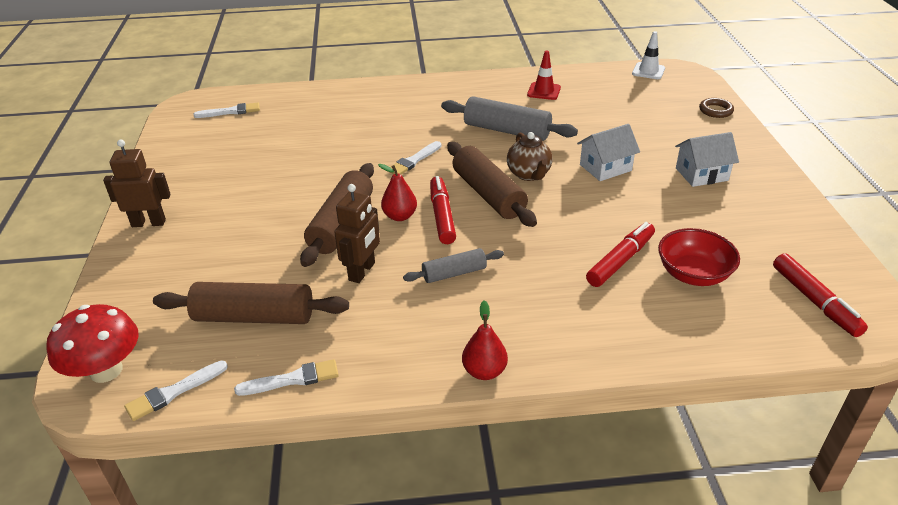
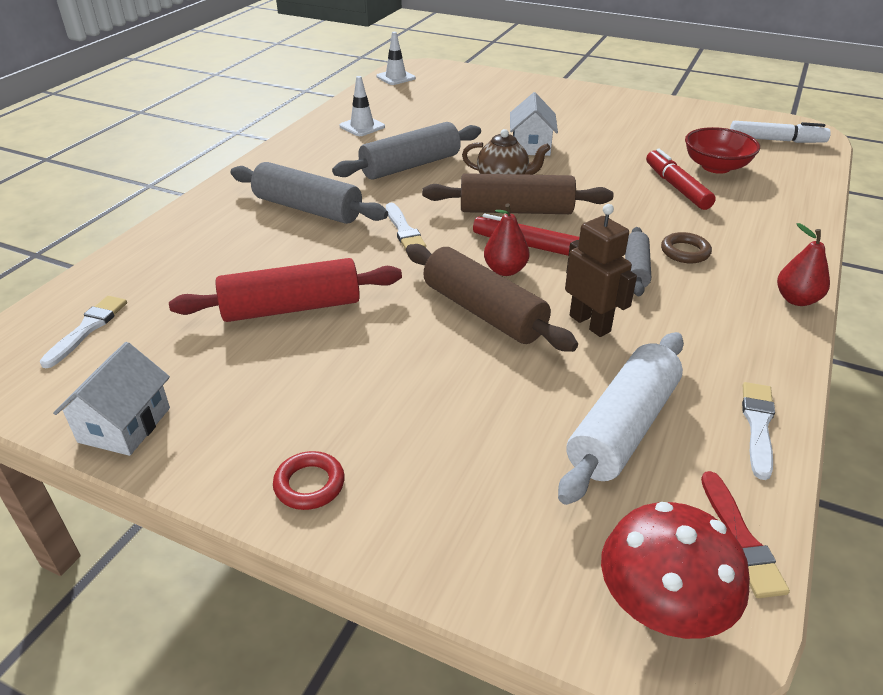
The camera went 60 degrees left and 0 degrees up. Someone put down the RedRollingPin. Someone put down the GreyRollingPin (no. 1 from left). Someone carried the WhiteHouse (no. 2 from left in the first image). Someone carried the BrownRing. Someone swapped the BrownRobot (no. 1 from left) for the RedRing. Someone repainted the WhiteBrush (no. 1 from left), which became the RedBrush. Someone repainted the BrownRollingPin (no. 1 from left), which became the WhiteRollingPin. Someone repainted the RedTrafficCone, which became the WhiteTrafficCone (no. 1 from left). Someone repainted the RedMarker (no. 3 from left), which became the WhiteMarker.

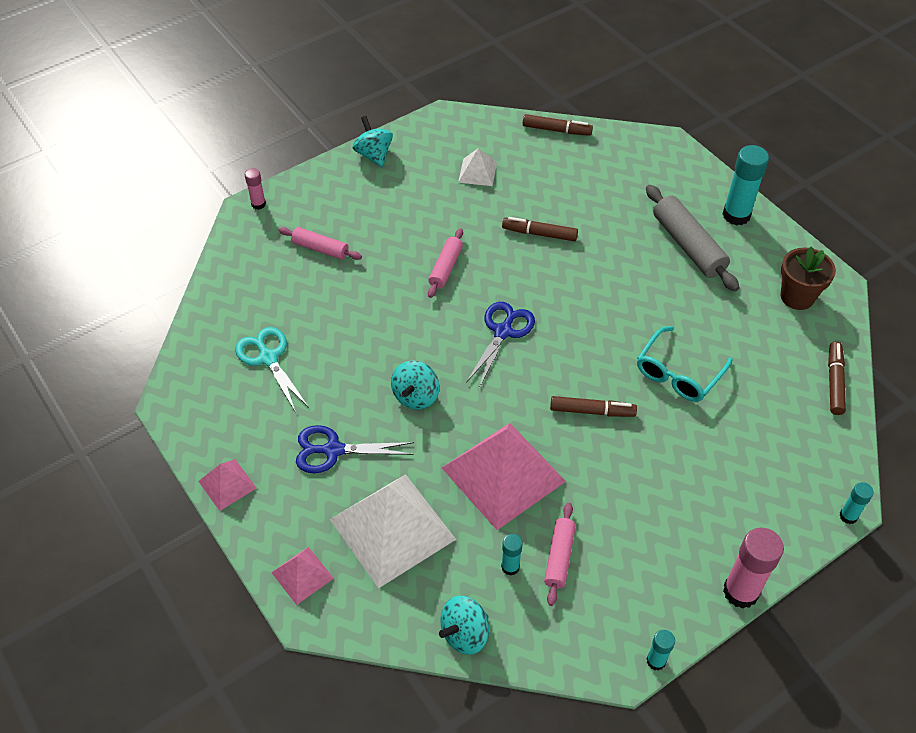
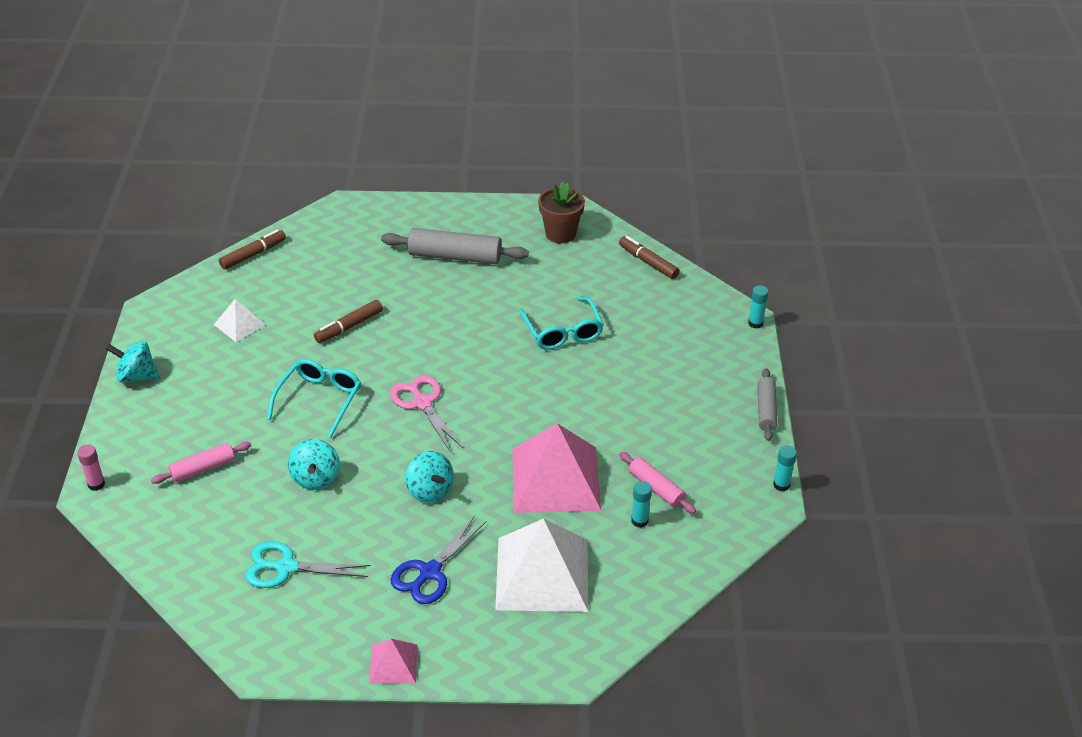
The camera went 55 degrees left and 10 degrees down. Someone took away the PinkPyramid (no. 2 from left). Someone took away the BrownMarker (no. 3 from left). Someone took away the TurquoiseGlueStick (no. 3 from left). Someone carried the TurquoiseSpinningTop (no. 3 from left in the first image). Someone swapped the PinkRollingPin (no. 2 from left) for the TurquoiseGlasses (no. 1 from left). Someone swapped the PinkGlueStick (no. 2 from left) for the GreyRollingPin (no. 2 from left). Someone repainted the BlueScissors (no. 2 from left), which became the PinkScissors.

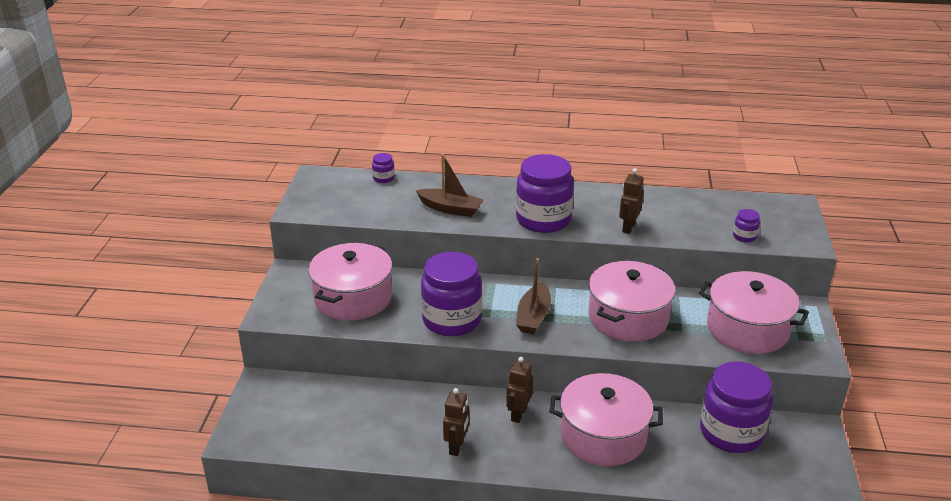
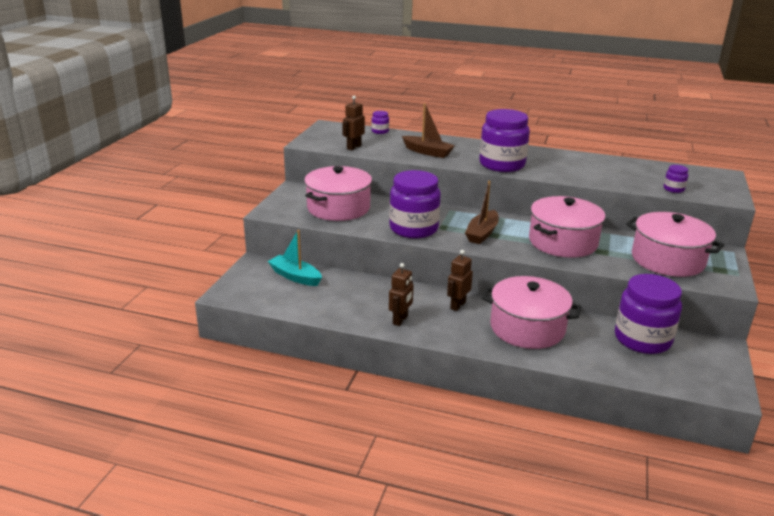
The camera went 10 degrees right and 5 degrees down. Someone put down the TurquoiseBoat. Someone carried the BrownRobot (no. 3 from left in the first image).

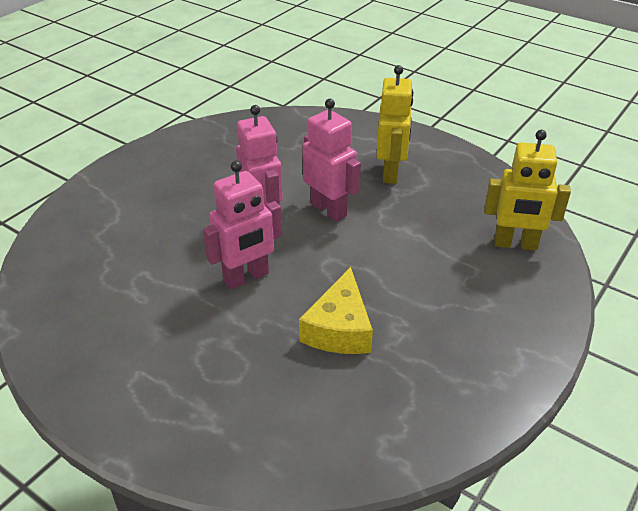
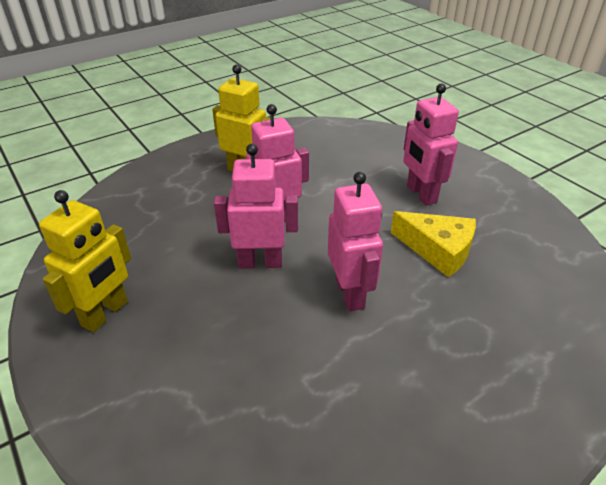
The camera went 70 degrees left and 0 degrees up. Someone put down the PinkRobot (no. 4 from left). Someone carried the YellowRobot (no. 2 from left in the first image).

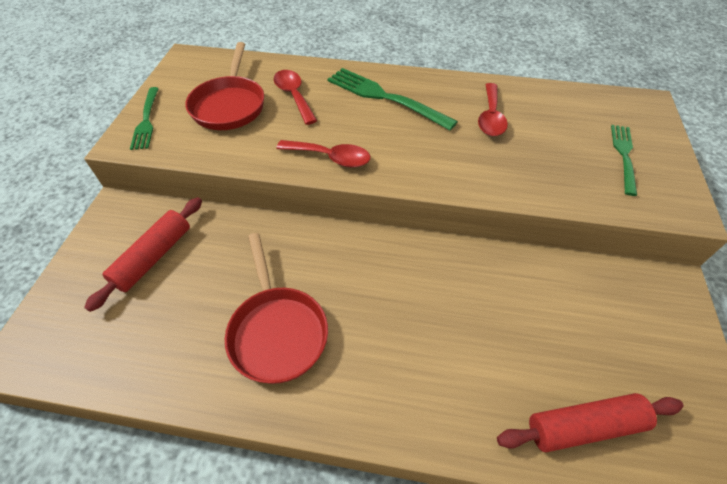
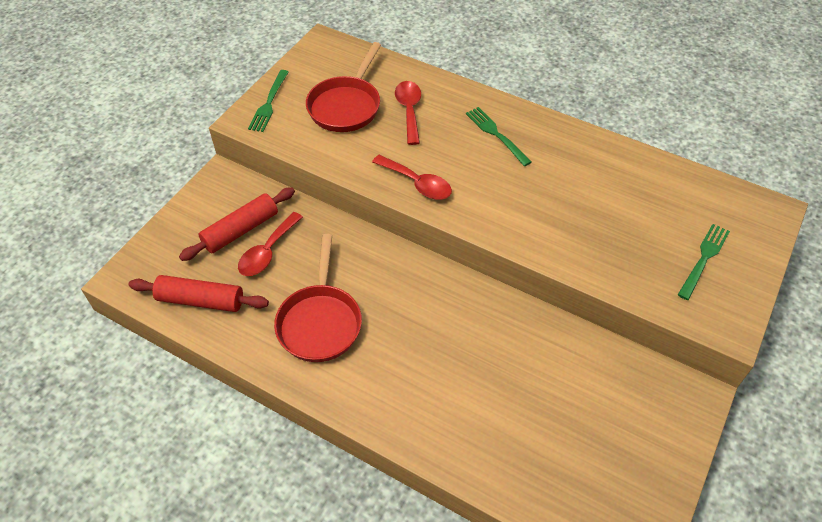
The camera went 20 degrees right and 0 degrees up. Someone carried the RedSpoon (no. 3 from left in the first image). Someone carried the RedRollingPin (no. 2 from left in the first image). Someone scaled the GreenFork (no. 2 from left) by 0.63.

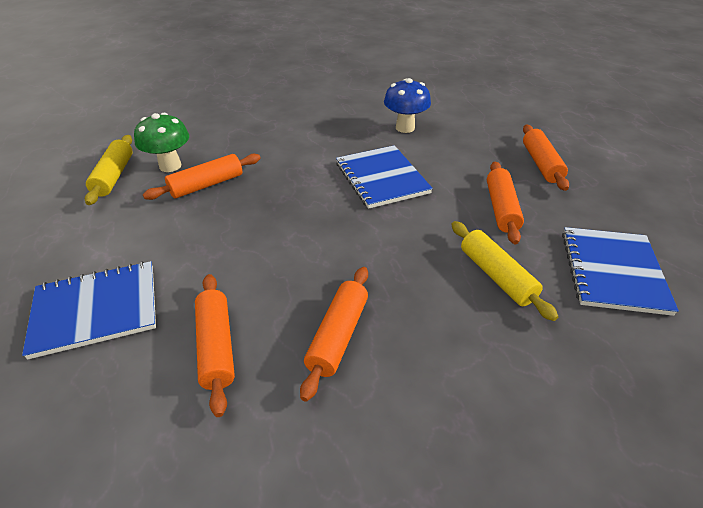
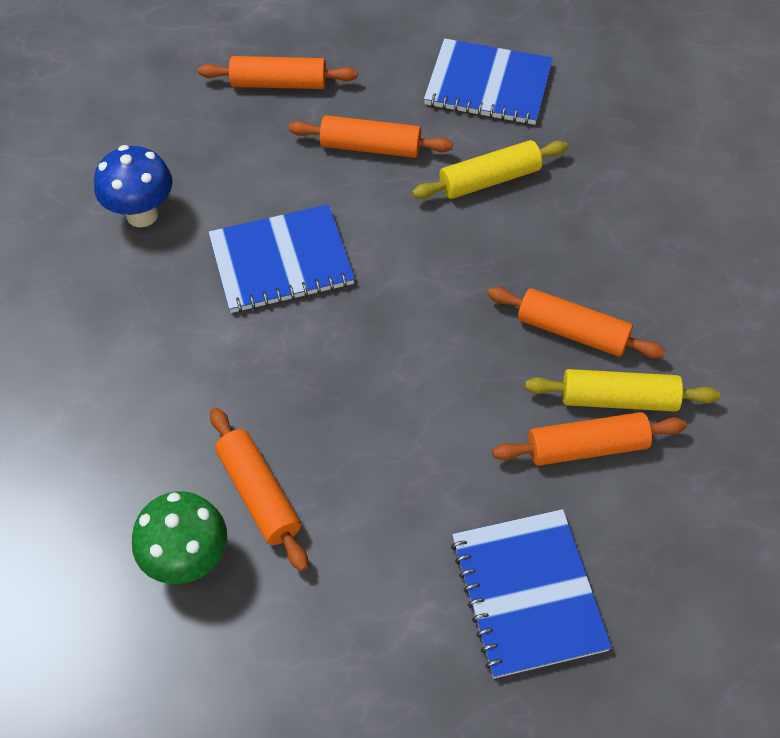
The camera went 85 degrees left and 15 degrees up. Someone carried the YellowRollingPin (no. 1 from left in the first image).

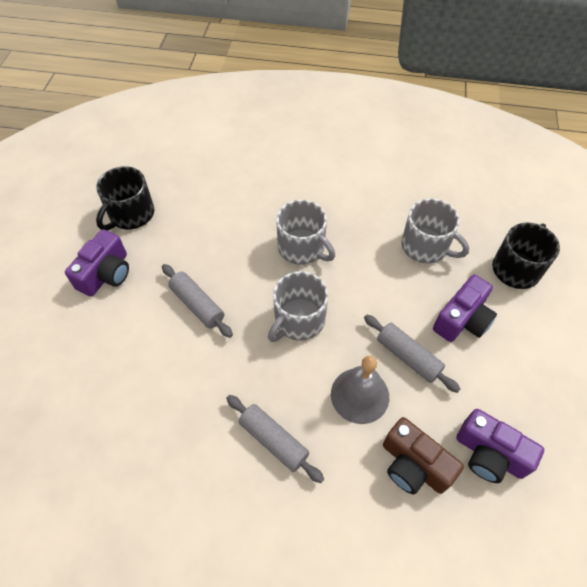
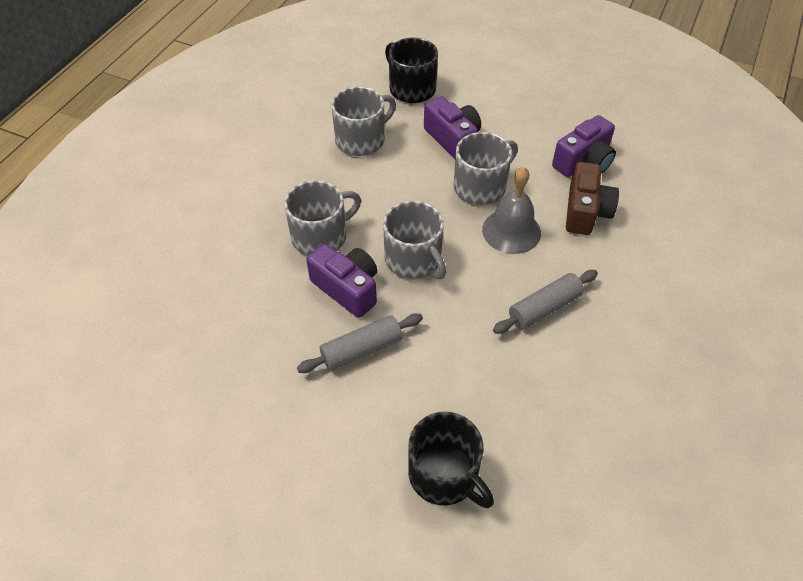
The camera went 75 degrees left and 5 degrees down. Someone carried the PurpleCamera (no. 1 from left). Someone carried the BlackMug (no. 1 from left in the first image). Someone swapped the GreyRollingPin (no. 3 from left) for the GreyMug (no. 4 from left). Someone rotated the BrownCamera by 45 degrees counterclockwise.

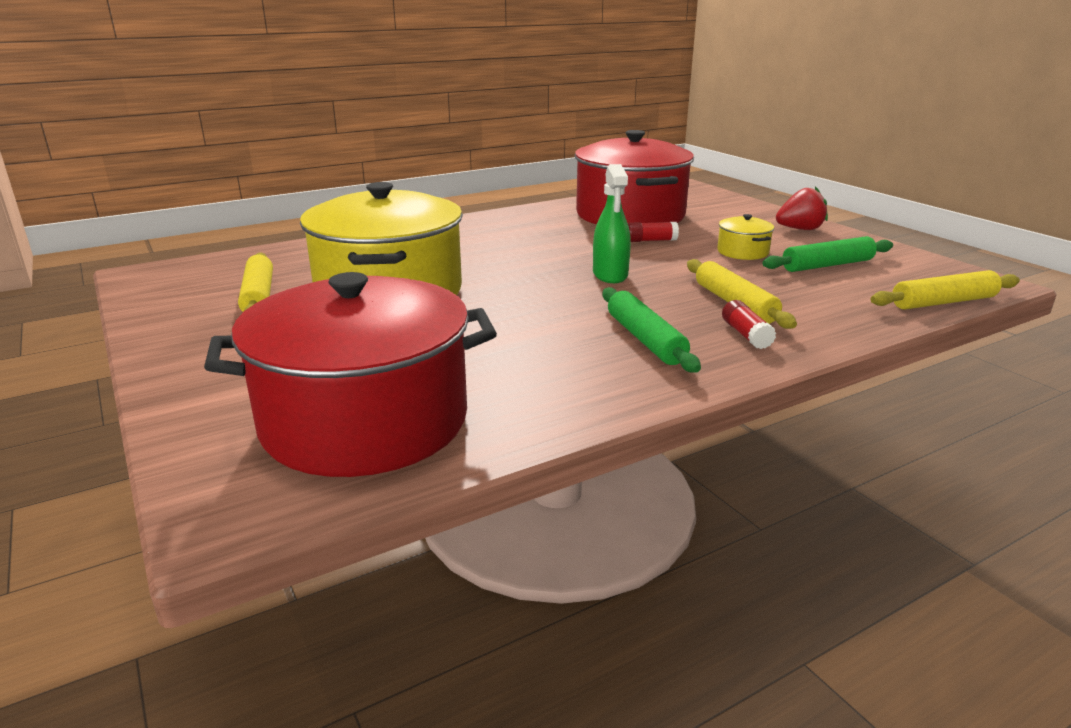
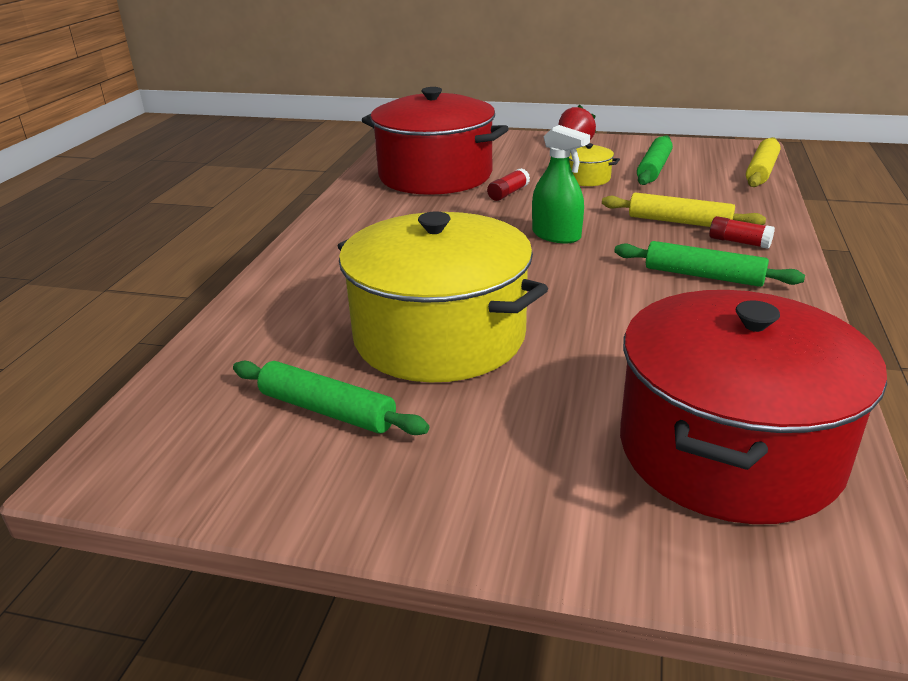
The camera went 45 degrees left and 5 degrees up. Someone repainted the YellowRollingPin (no. 1 from left), which became the GreenRollingPin (no. 1 from left).

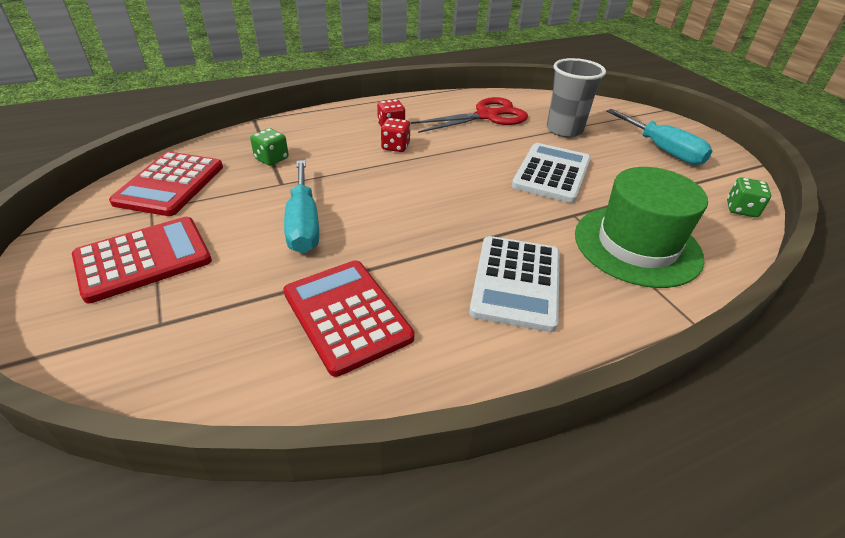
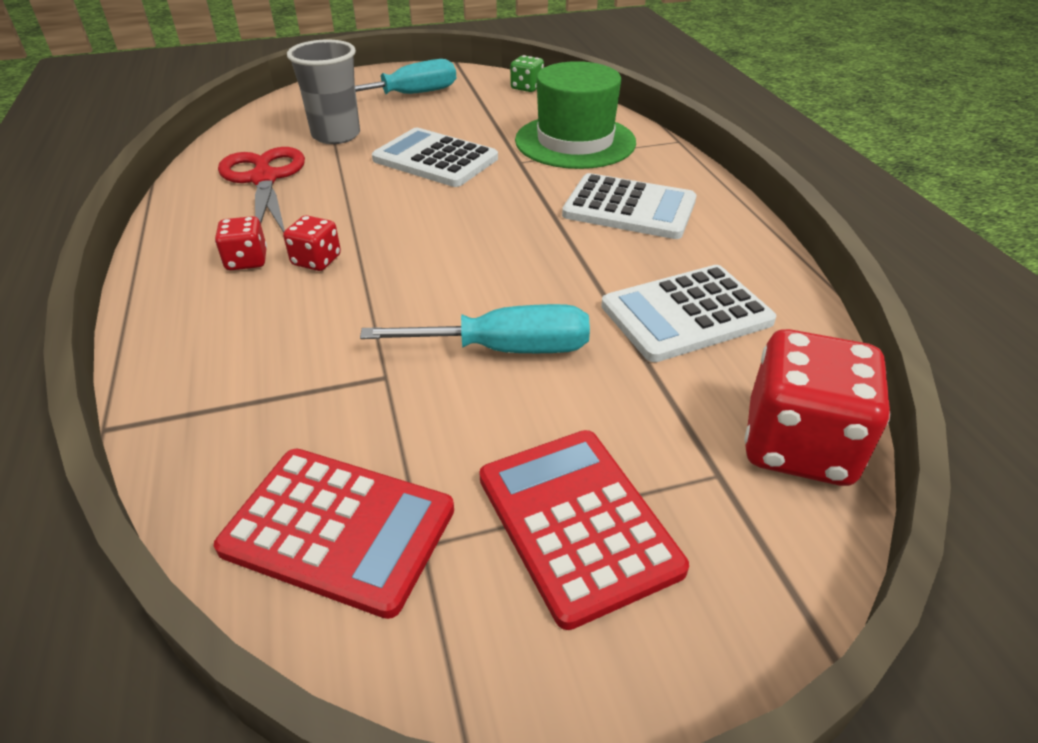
The camera went 80 degrees left and 0 degrees up. Someone took away the GreenDice (no. 1 from left). Someone put down the RedDice (no. 3 from left). Someone repainted the RedCalculator (no. 3 from left), which became the WhiteCalculator (no. 3 from left).

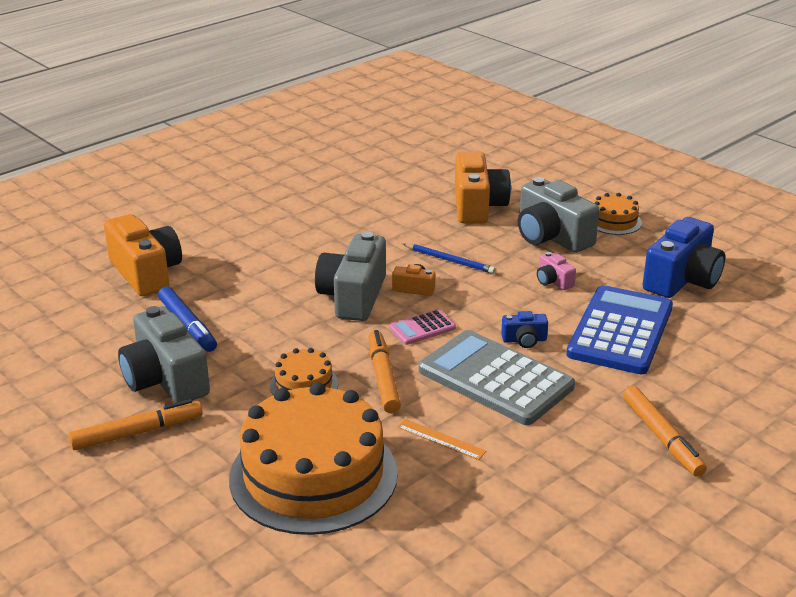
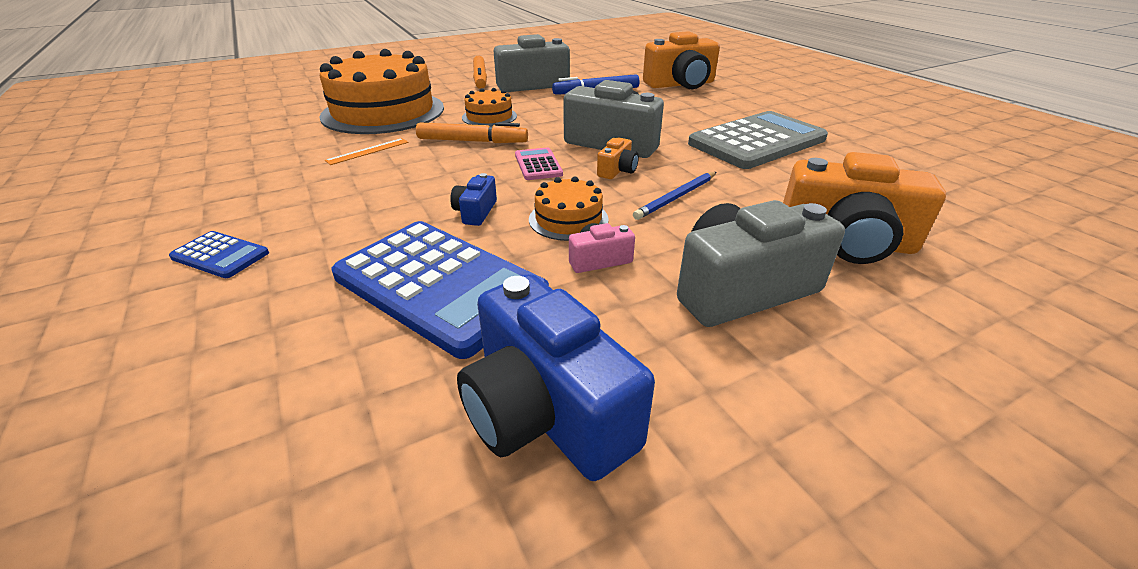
The camera went 105 degrees right and 5 degrees up. Someone carried the GreyCalculator. Someone carried the OrangeCake (no. 3 from left). Someone swapped the OrangeMarker (no. 3 from left) for the BlueCalculator (no. 1 from left).

